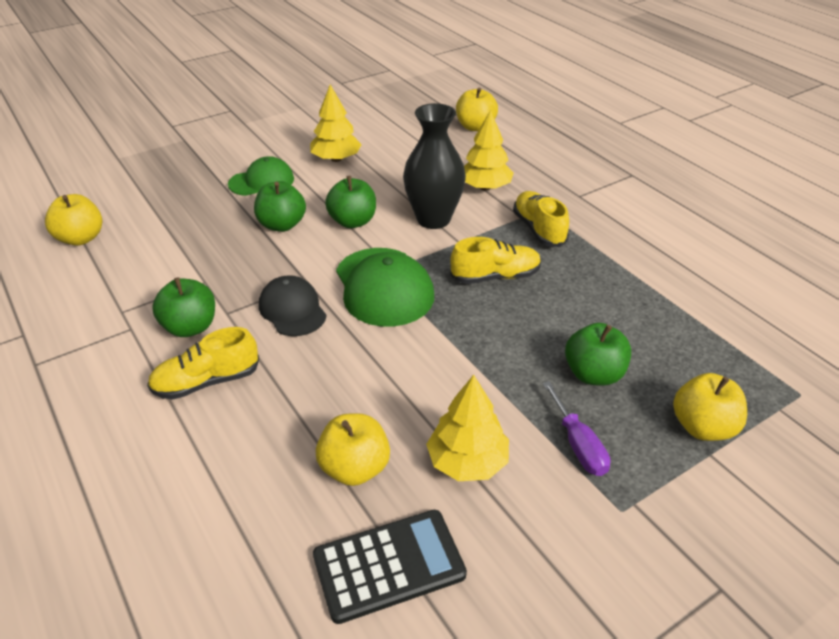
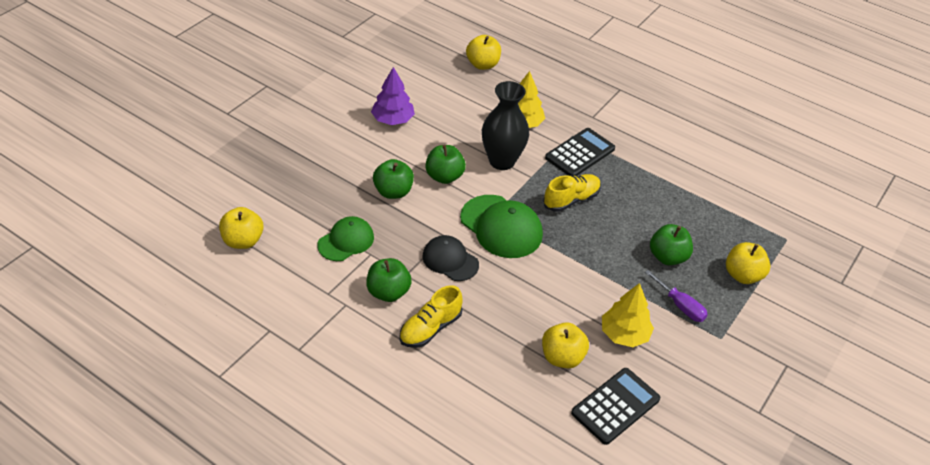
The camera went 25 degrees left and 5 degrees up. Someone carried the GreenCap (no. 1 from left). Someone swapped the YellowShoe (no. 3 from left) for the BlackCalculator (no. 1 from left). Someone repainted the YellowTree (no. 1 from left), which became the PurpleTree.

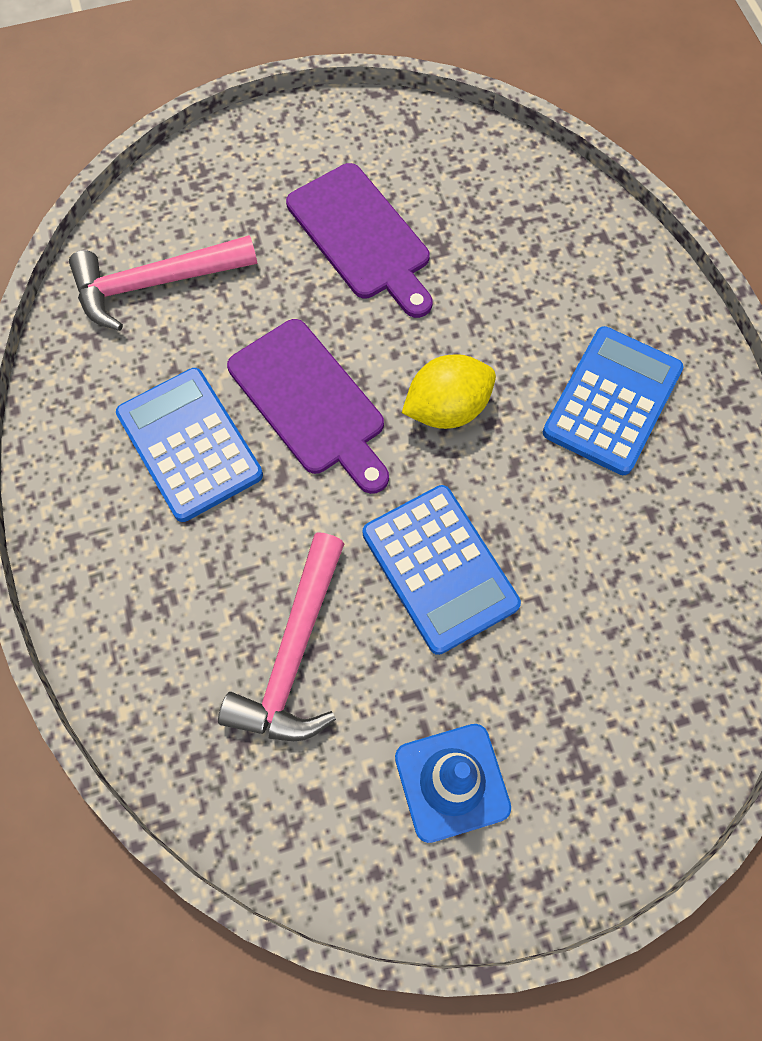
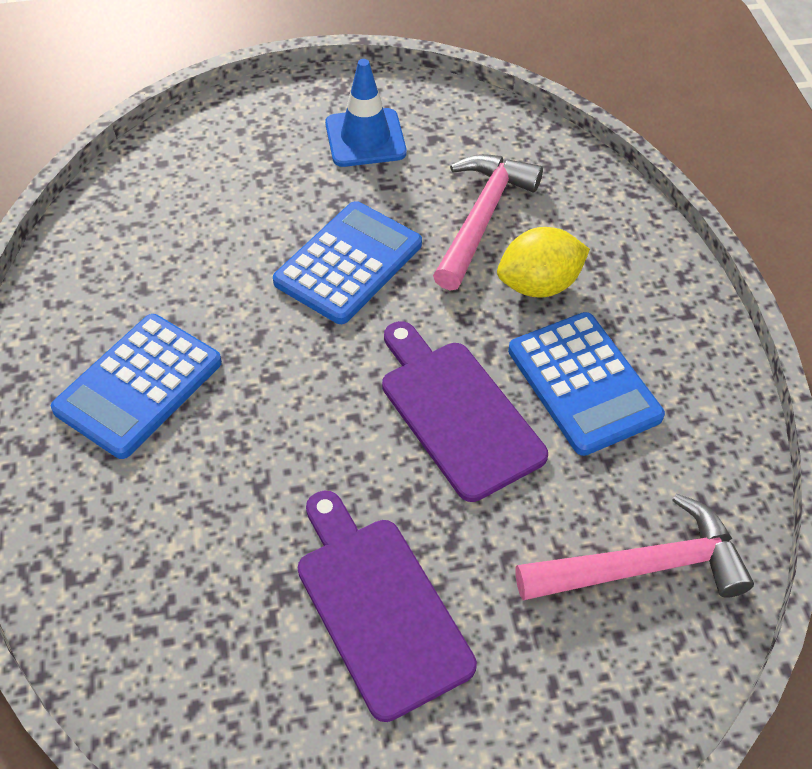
The camera went 175 degrees left and 15 degrees down. Someone carried the YellowLemon. Someone rotated the BlueCalculator (no. 2 from left) by 60 degrees clockwise.

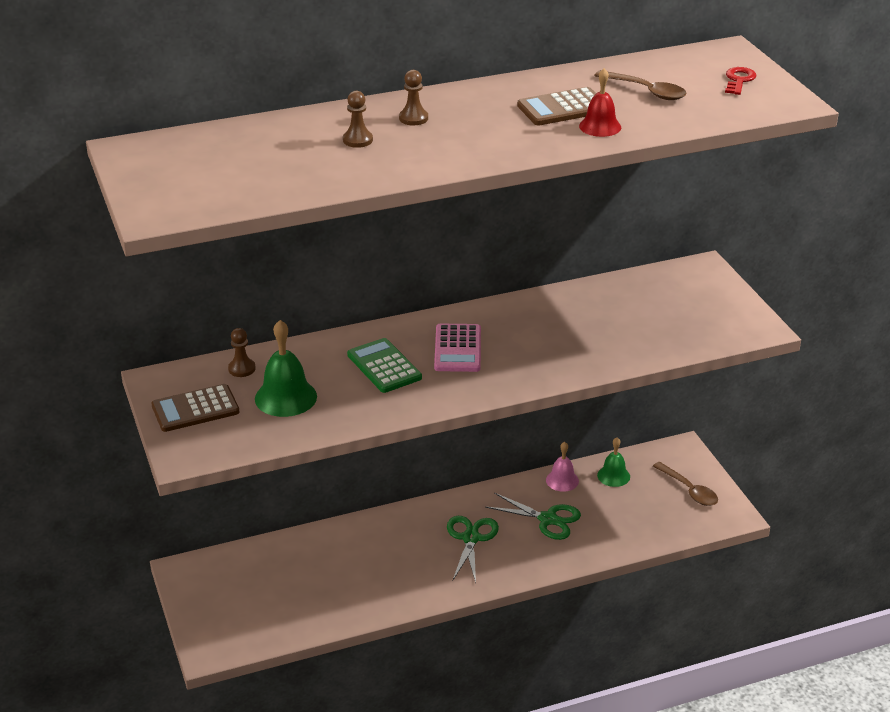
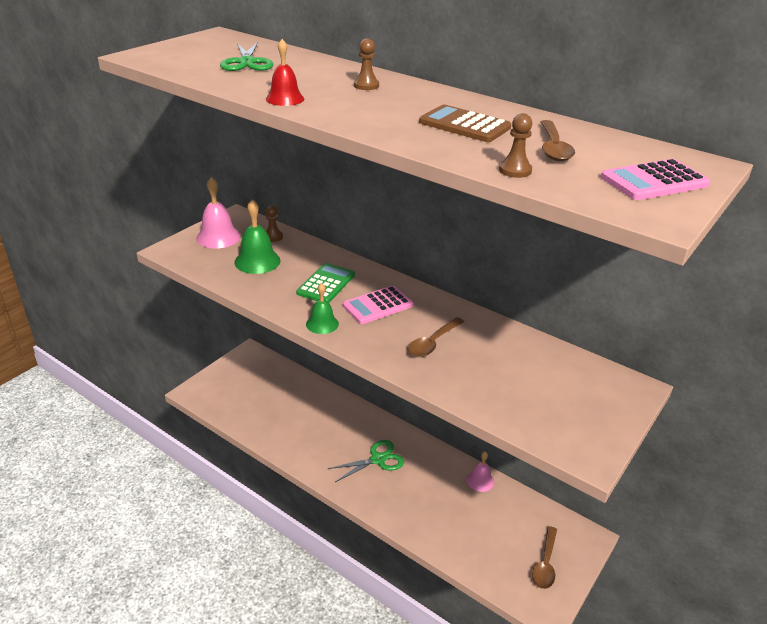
The camera went 55 degrees right and 0 degrees up. Someone put down the BrownSpoon (no. 1 from left). Someone carried the BrownPawn (no. 2 from left in the first image). Someone carried the GreenScissors (no. 2 from left in the first image). Someone carried the RedBell. Someone carried the GreenBell (no. 2 from left). Someone swapped the BrownCalculator (no. 1 from left) for the PinkBell (no. 1 from left). Someone swapped the RedKey for the PinkCalculator (no. 2 from left).

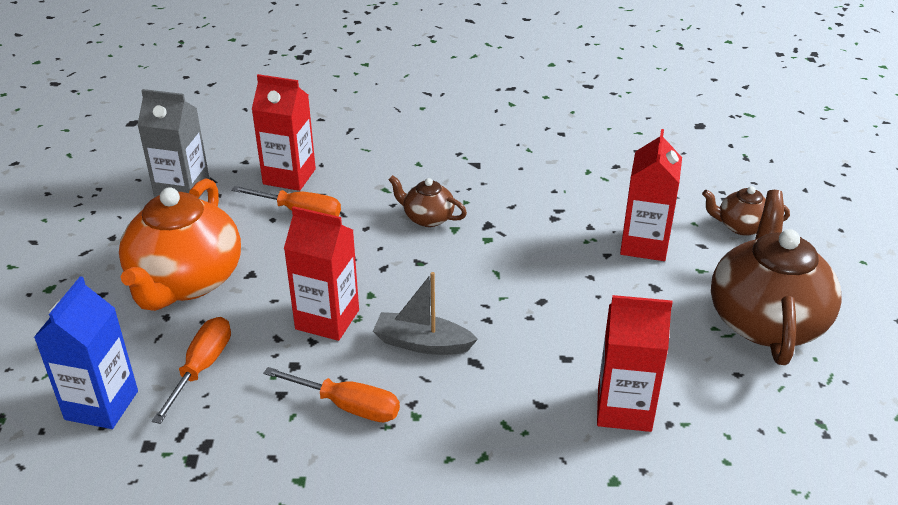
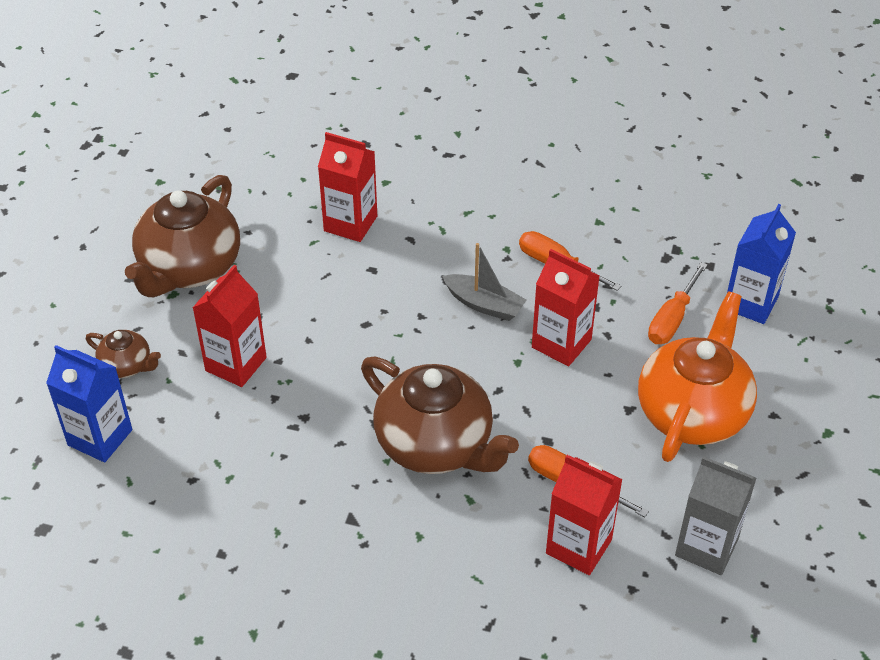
The camera went 165 degrees left and 10 degrees up. Someone put down the BlueCarton (no. 1 from left). Someone scaled the BrownTeapot (no. 1 from left in the first image) by 2.11.

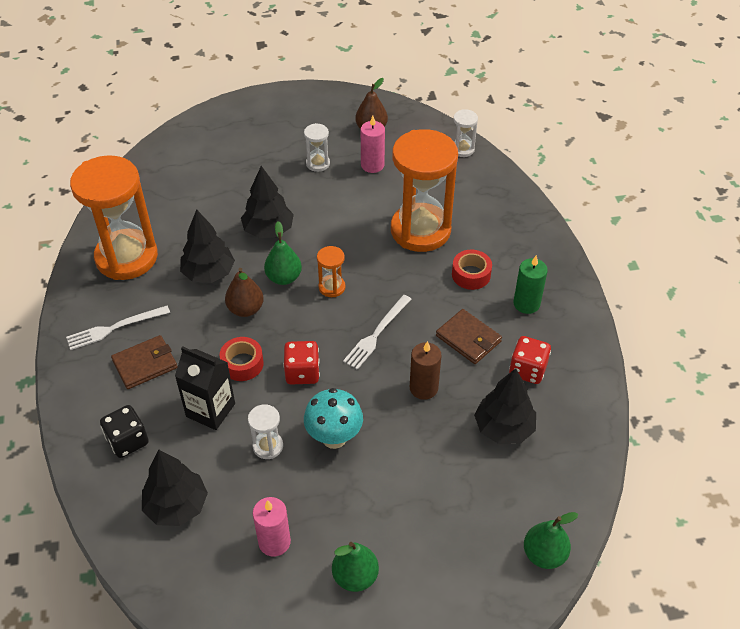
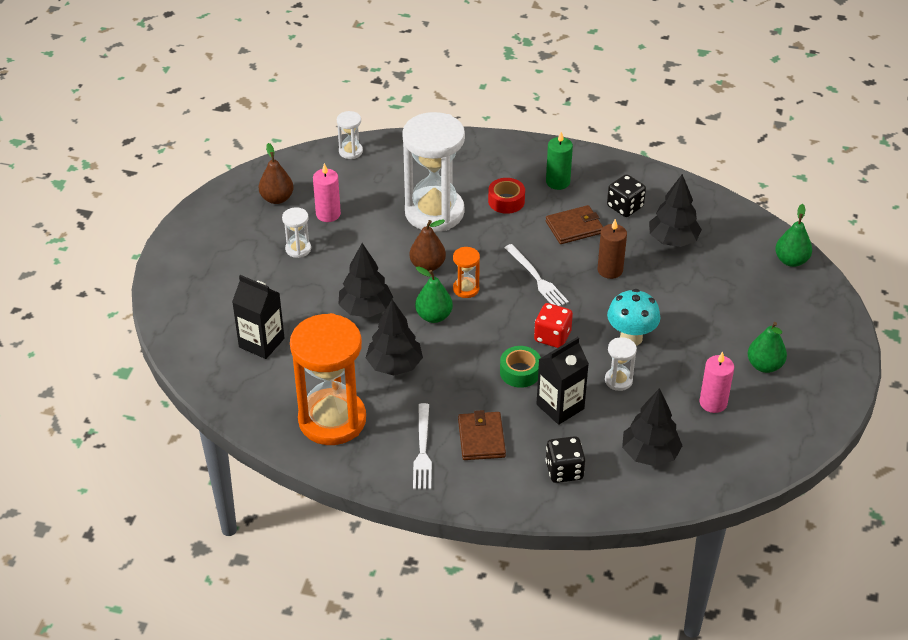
The camera went 65 degrees left and 5 degrees down. Someone put down the BlackCarton (no. 1 from left). Someone carried the BrownPear (no. 1 from left in the first image). Someone repainted the RedTape (no. 1 from left), which became the GreenTape. Someone repainted the OrangeHourglass (no. 3 from left), which became the WhiteHourglass (no. 3 from left). Someone repainted the RedDice (no. 2 from left), which became the BlackDice (no. 2 from left).

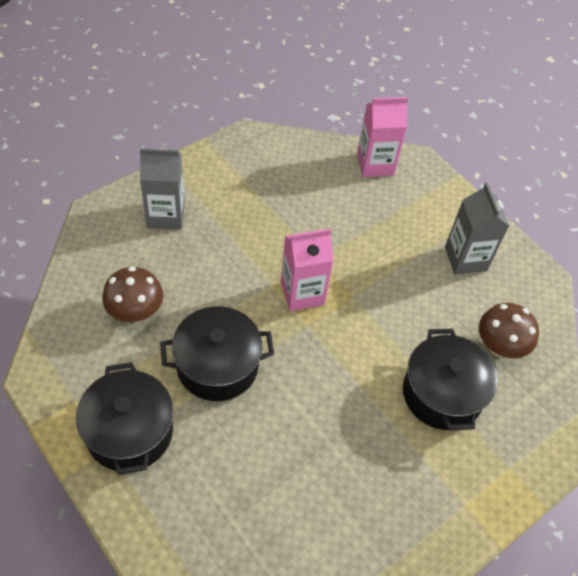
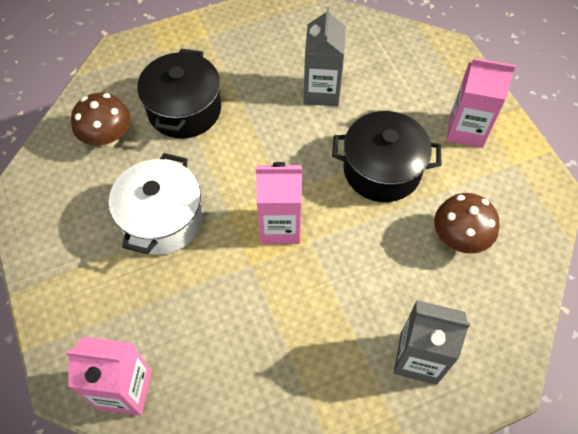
The camera went 160 degrees left and 5 degrees up. Someone put down the WhitePot. Someone carried the GreyCarton (no. 2 from left in the first image). Someone swapped the BlackPot (no. 1 from left) for the PinkCarton (no. 3 from left).

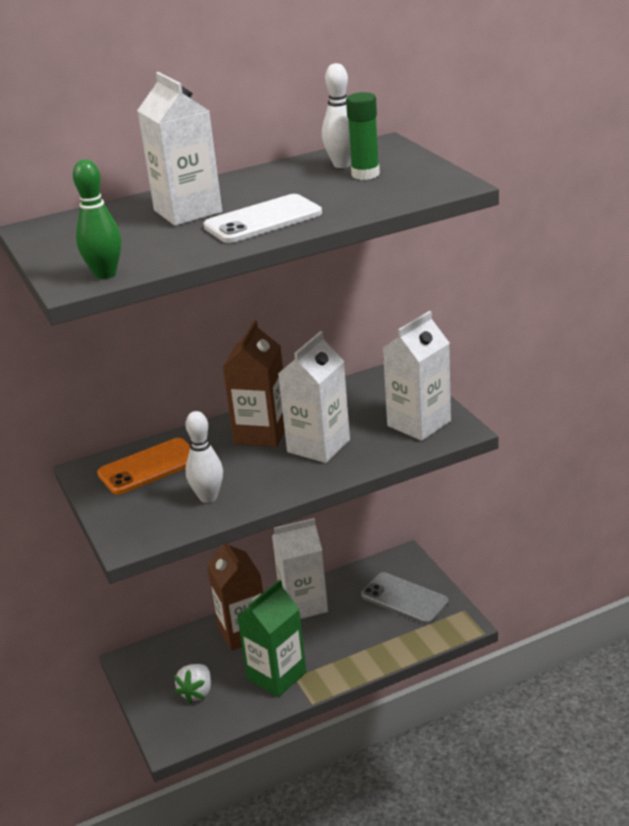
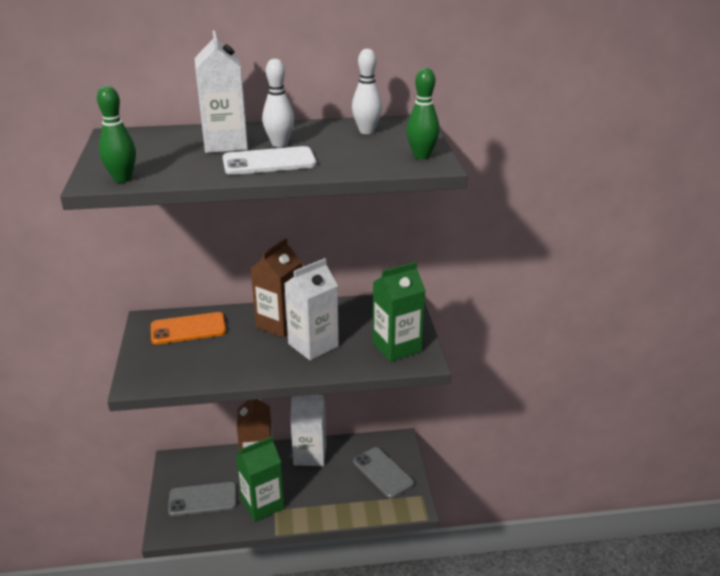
The camera went 15 degrees right and 0 degrees up. Someone took away the GreenGlueStick. Someone put down the GreenBowlingPin (no. 2 from left). Someone carried the WhiteBowlingPin (no. 1 from left). Someone swapped the WhiteStrawberry for the GreyPhone (no. 1 from left). Someone repainted the WhiteCarton (no. 4 from left), which became the GreenCarton (no. 2 from left).

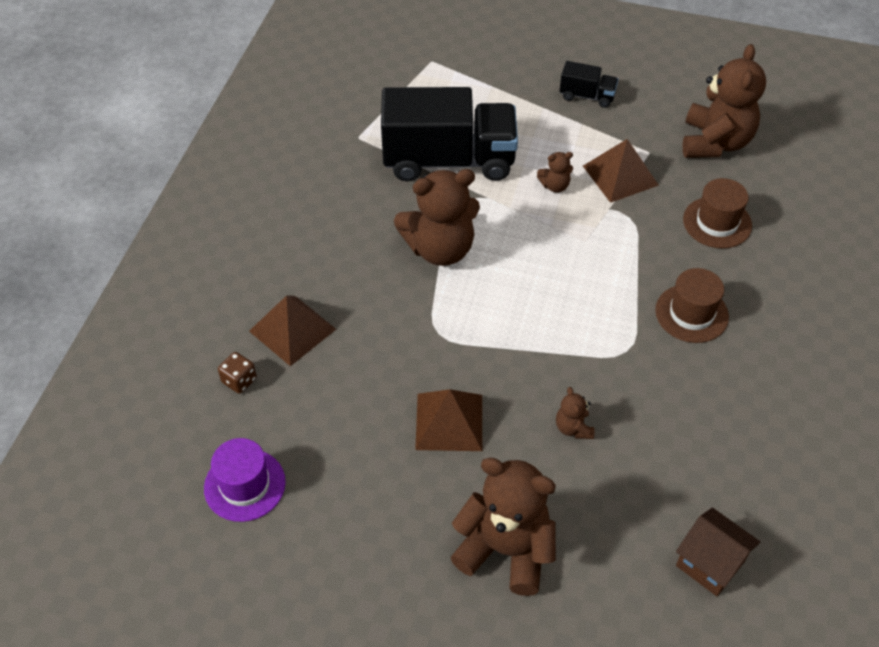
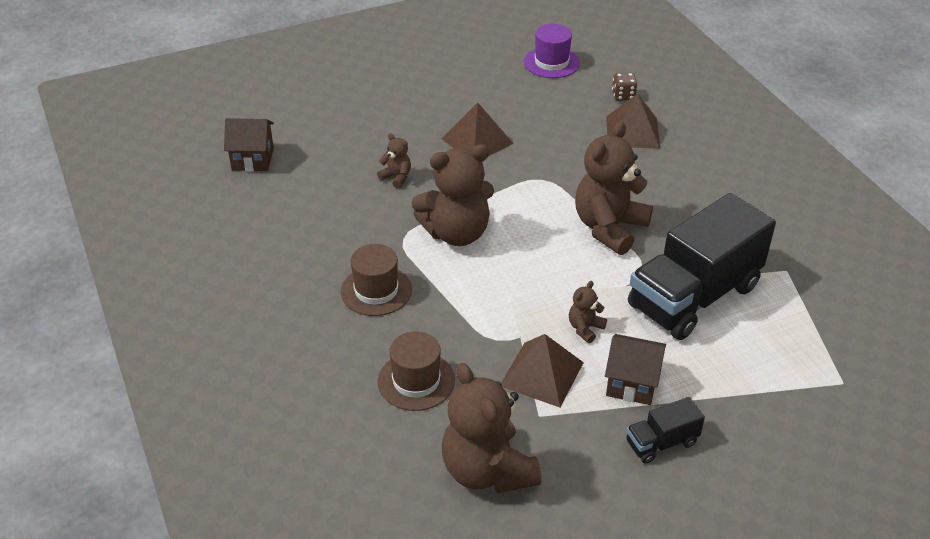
The camera went 140 degrees right and 10 degrees down. Someone put down the BrownHouse (no. 2 from left). Someone carried the BrownTeddyBear (no. 2 from left).

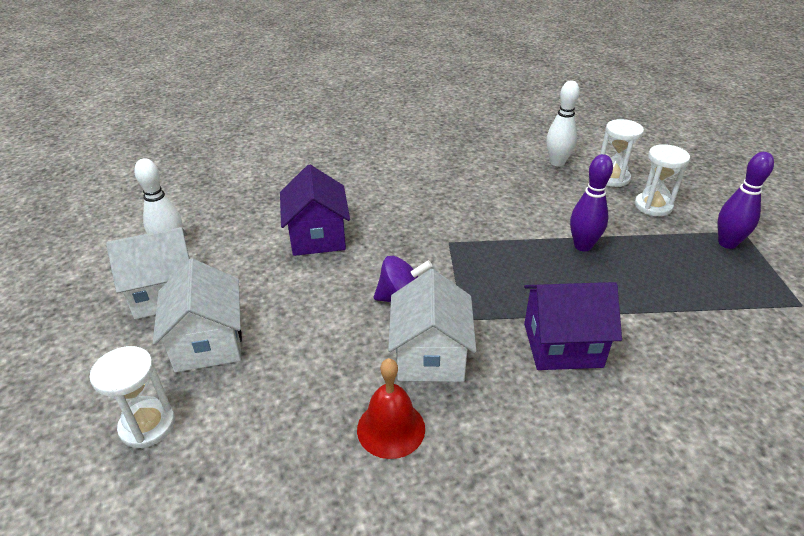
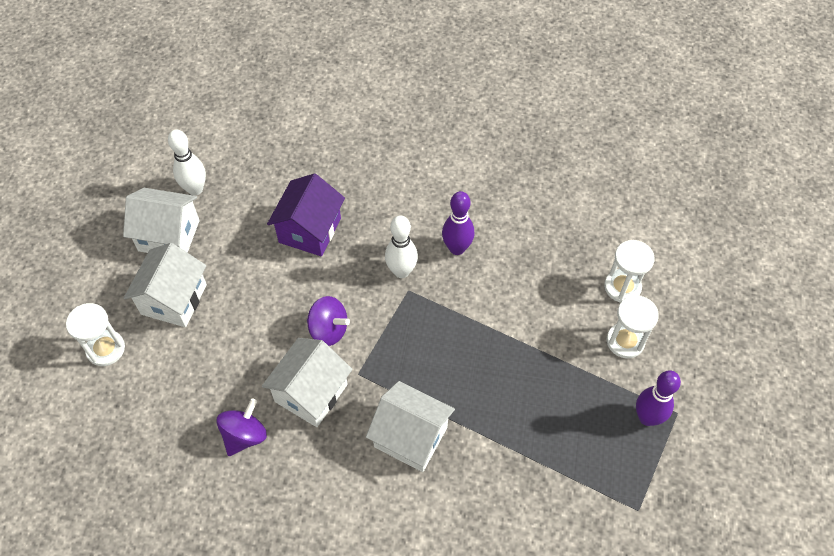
The camera went 30 degrees right and 20 degrees up. Someone carried the WhiteBowlingPin (no. 2 from left). Someone carried the PurpleBowlingPin (no. 1 from left). Someone swapped the RedBell for the PurpleSpinningTop (no. 1 from left). Someone repainted the PurpleHouse (no. 2 from left), which became the WhiteHouse (no. 4 from left).

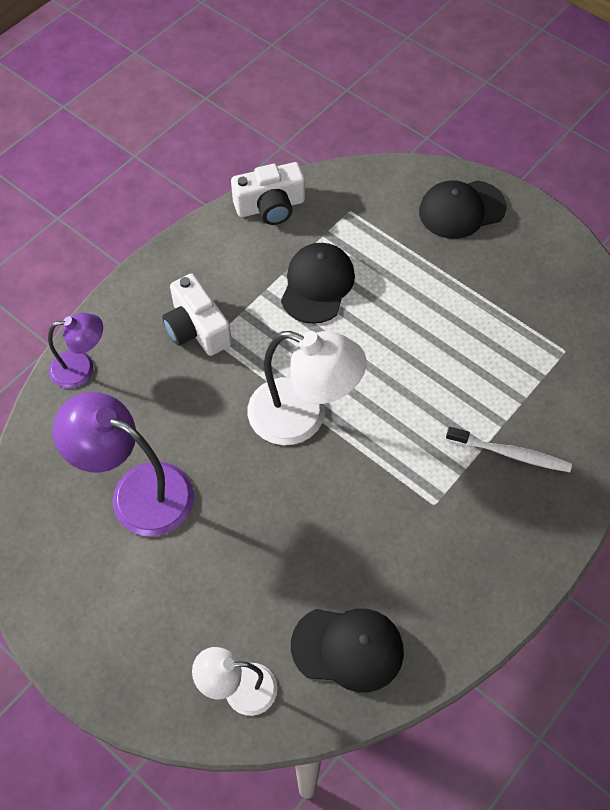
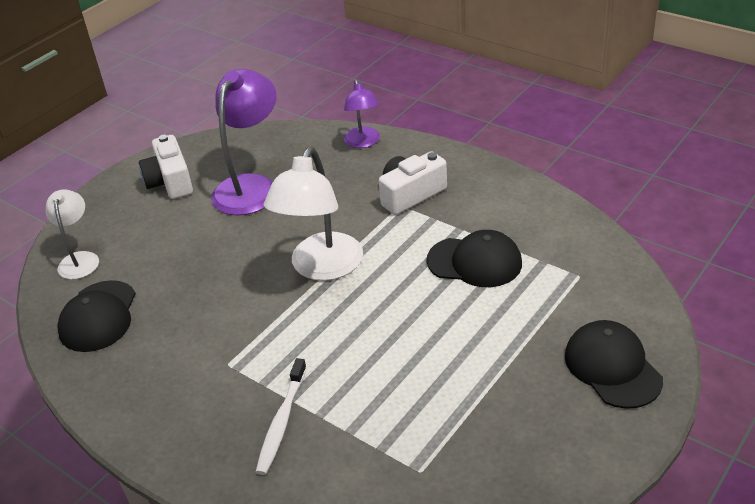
The camera went 90 degrees right and 20 degrees down. Someone carried the WhiteCamera (no. 2 from left in the first image).

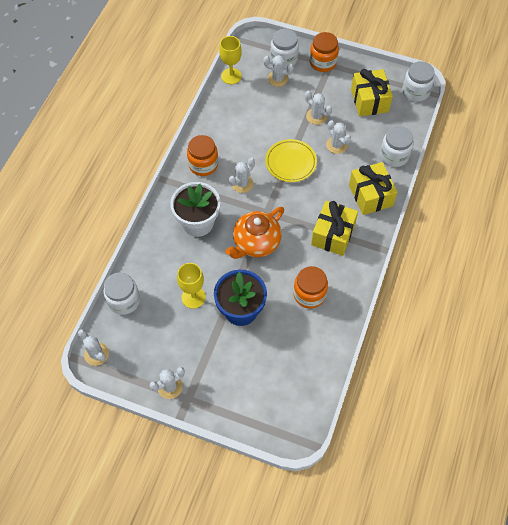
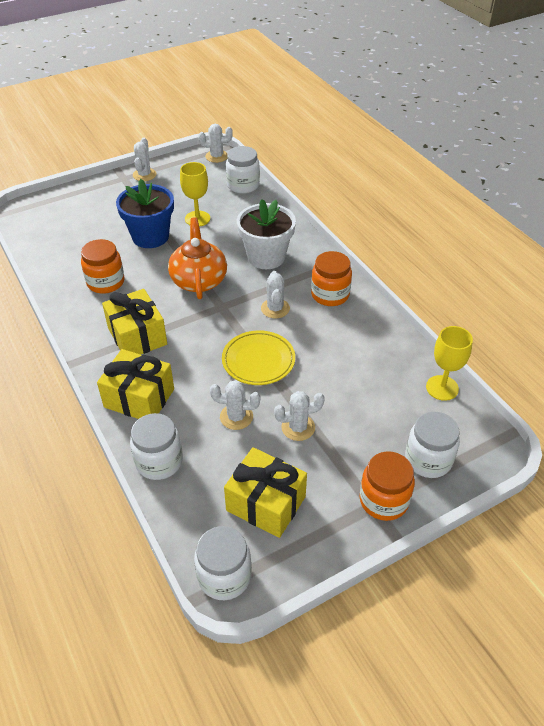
The camera went 130 degrees right and 15 degrees down. Someone took away the WhiteCactus (no. 4 from left).

